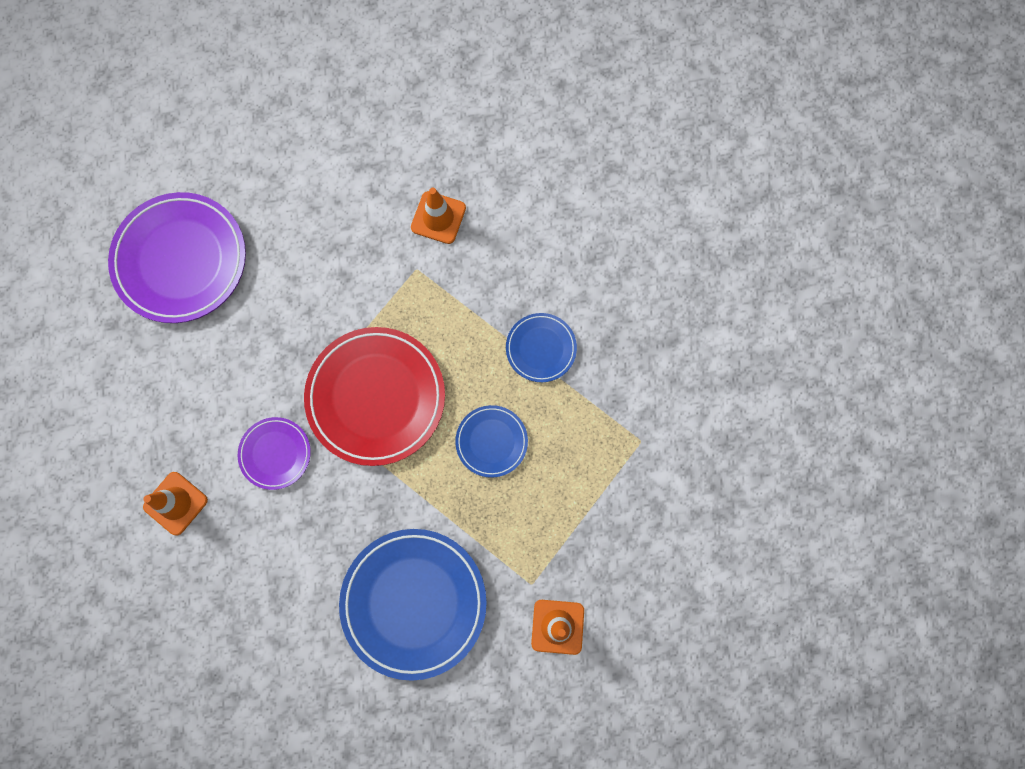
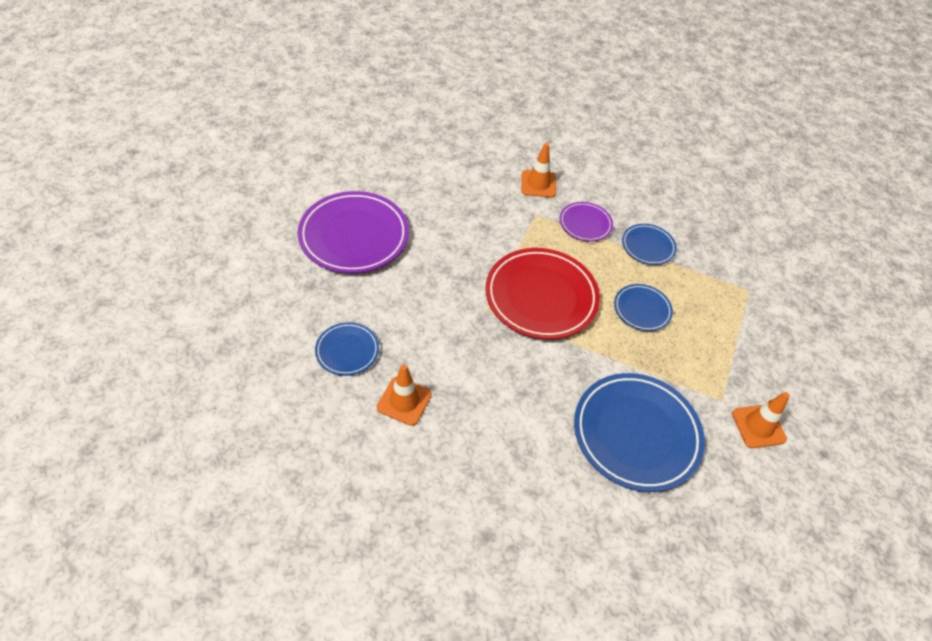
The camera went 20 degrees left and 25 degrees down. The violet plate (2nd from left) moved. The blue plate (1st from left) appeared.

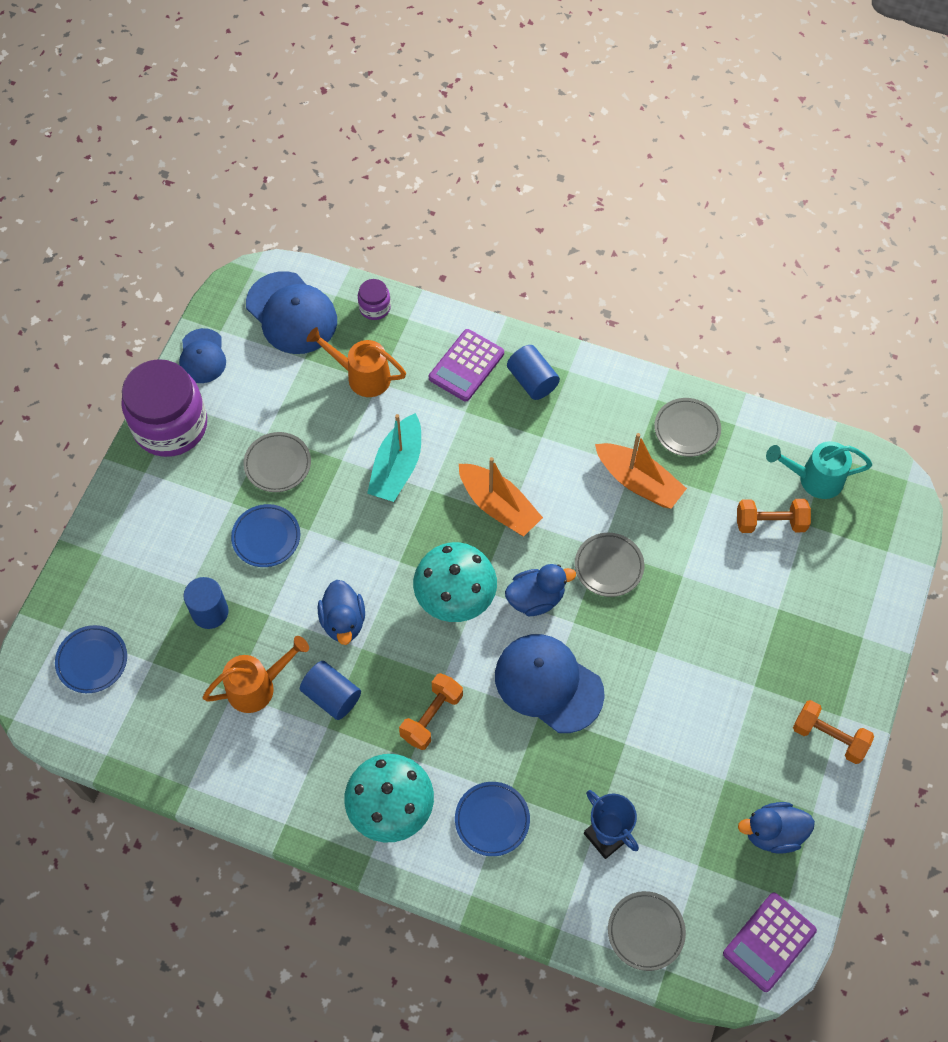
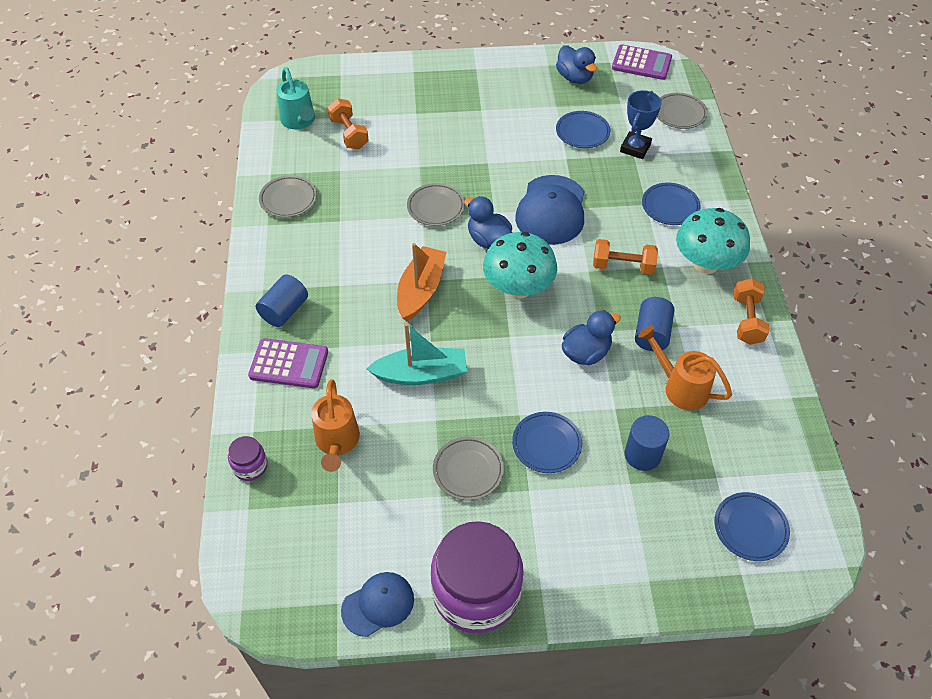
The camera went 115 degrees left and 10 degrees down. The blue baseball cap (2nd from left) disappeared. The orange toy boat (2nd from left) disappeared. The orange hand weight (3rd from left) moved. The blue plate (2nd from left) appeared.

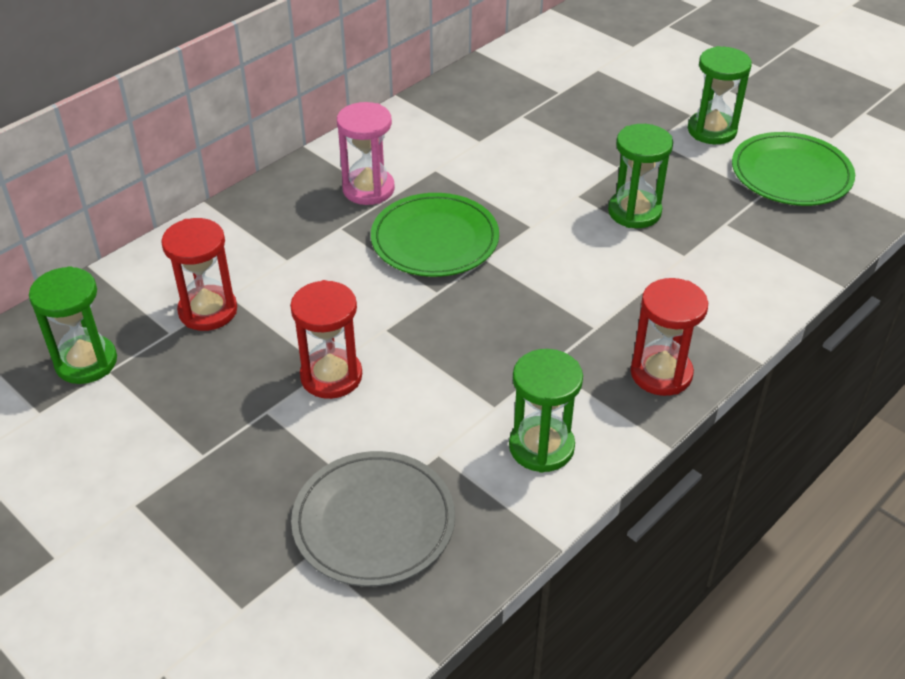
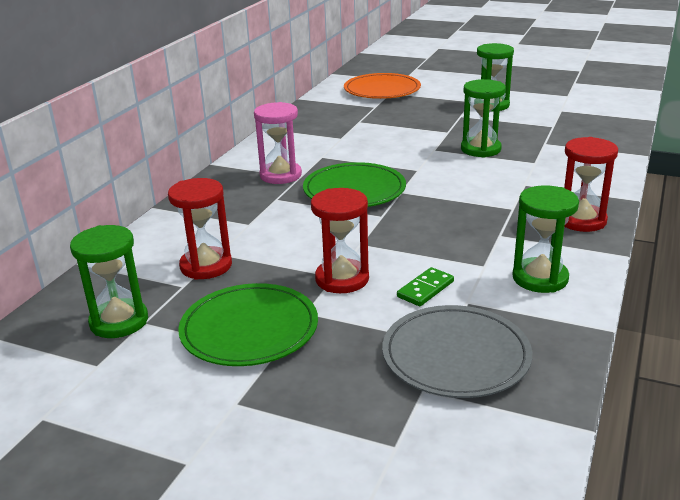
The camera went 20 degrees left and 15 degrees down. The emerald plate (2nd from left in the first image) moved. The orange plate appeared. The emerald domino piece appeared.

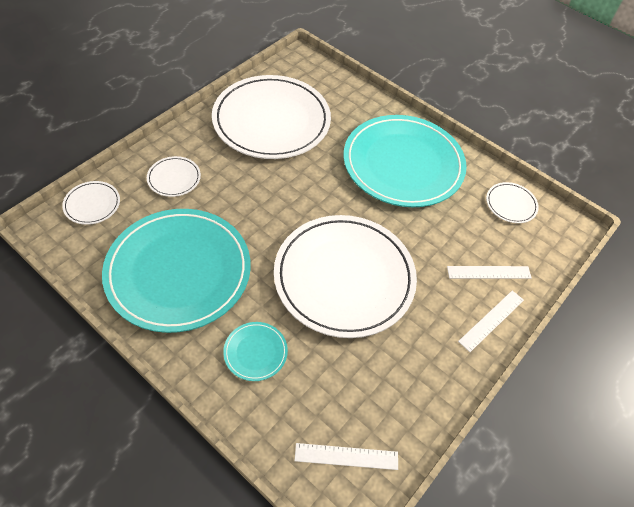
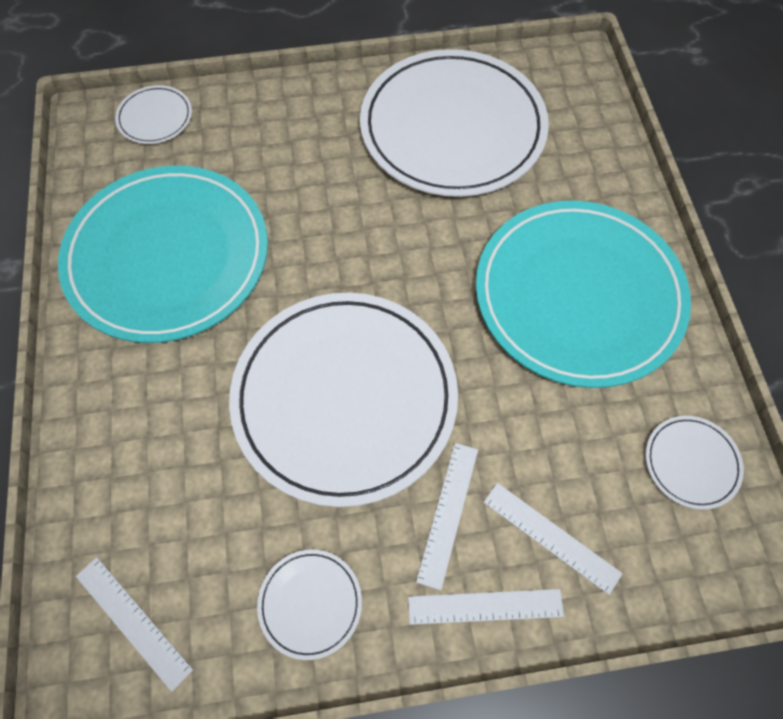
The camera went 45 degrees right and 10 degrees up. The white plate (2nd from left) moved. The turquoise plate (2nd from left) disappeared. The white ruler (2nd from left) appeared.

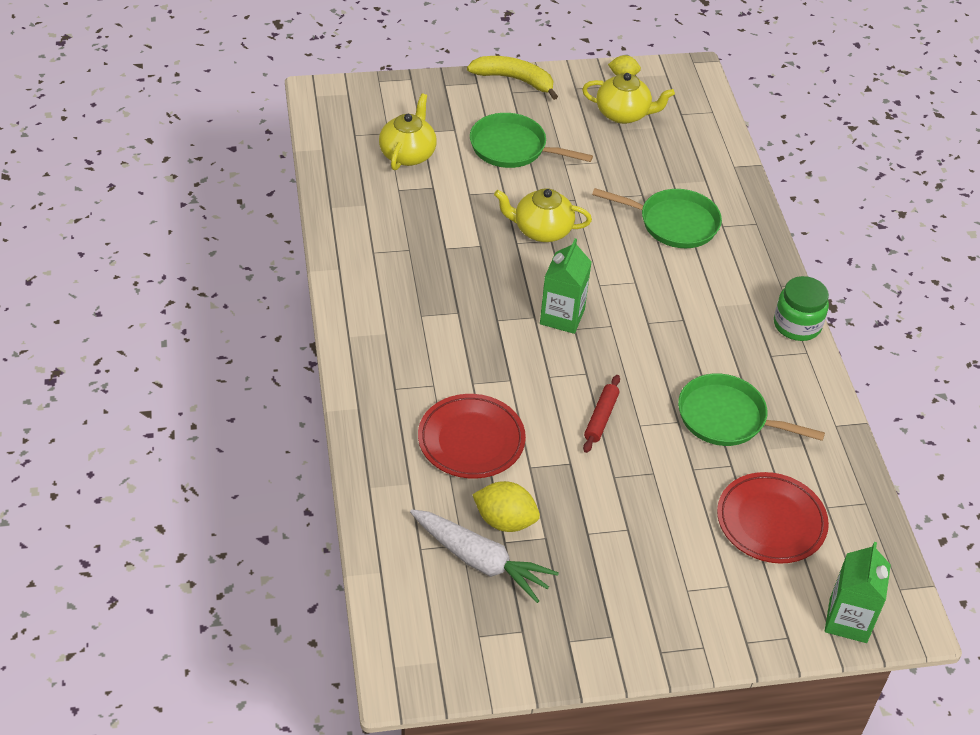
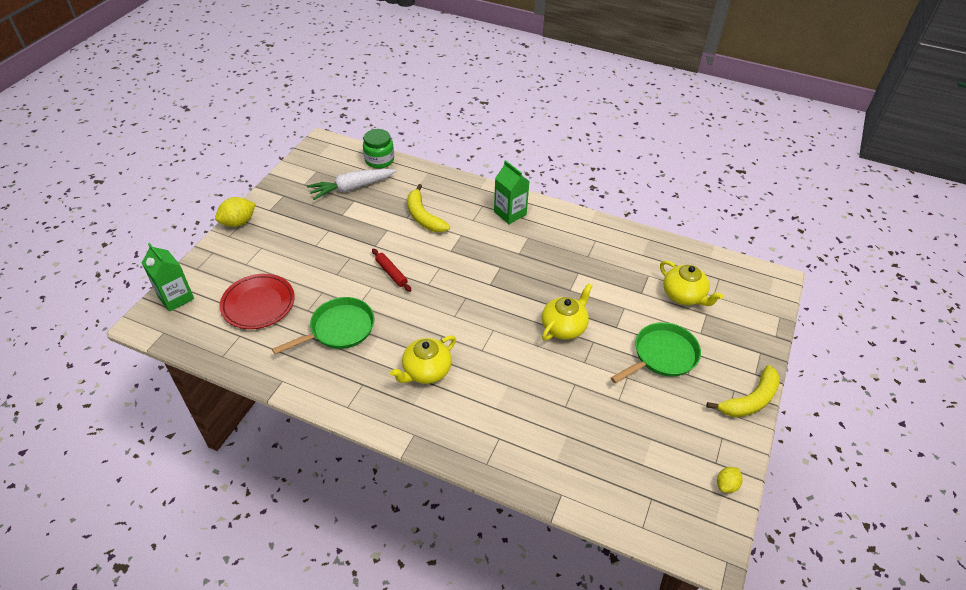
The camera went 125 degrees right and 0 degrees up. The crimson plate (1st from left) was replaced by the bright yellow banana (1st from left). The bright yellow citrus fruit (1st from left) moved. The emerald milk carton (1st from left in the first image) moved. The bright yellow teapot (3rd from left in the first image) moved. The emerald pan (2nd from left) disappeared. The emerald jar moved.

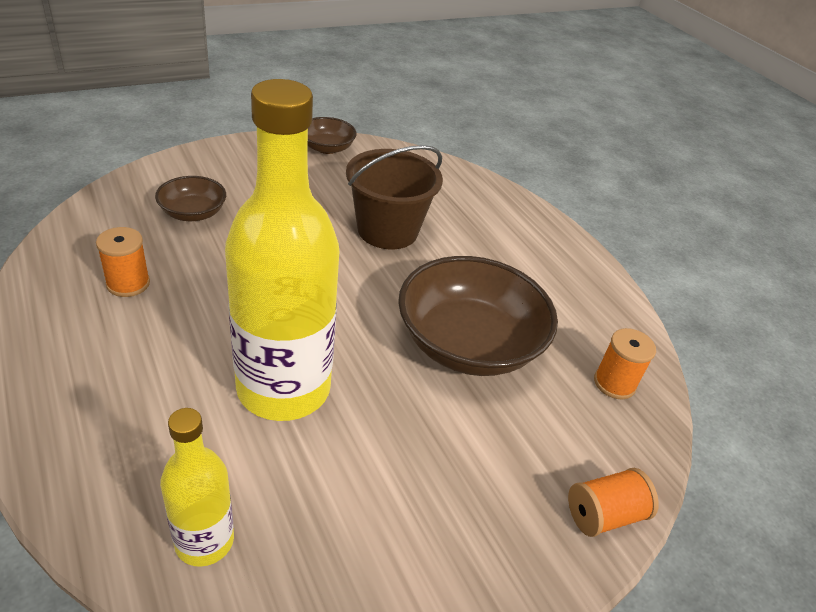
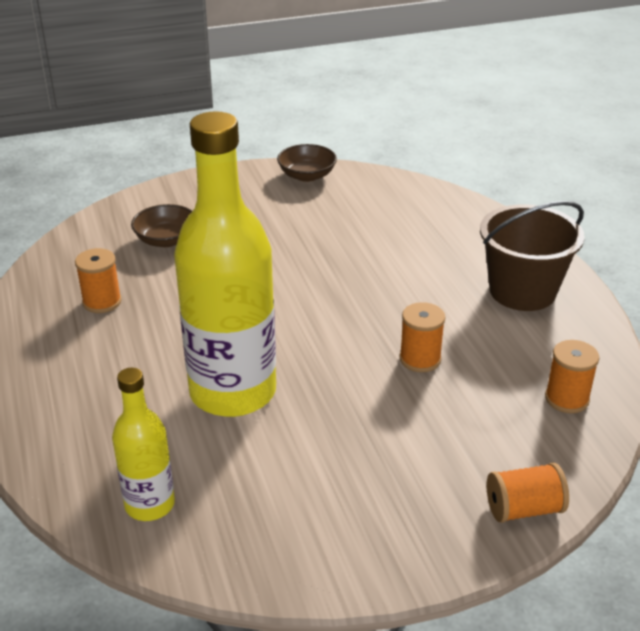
The camera went 15 degrees right and 5 degrees down. The dark brown bucket moved. The dark brown serving bowl (3rd from left) was replaced by the orange bobbin (2nd from left).

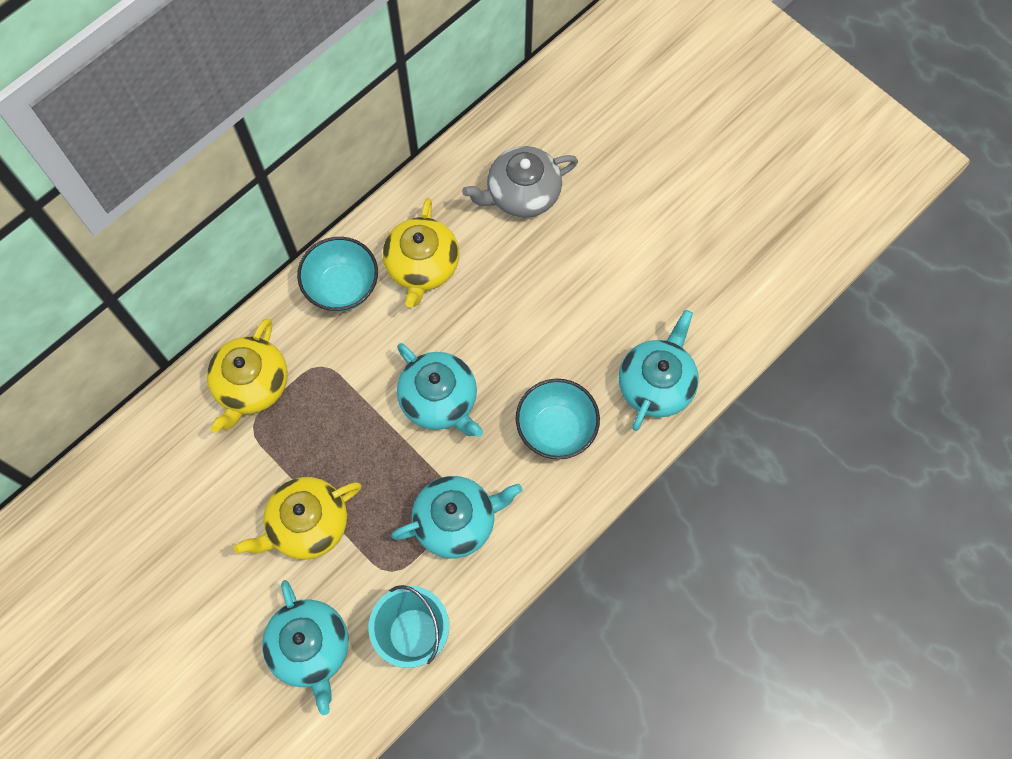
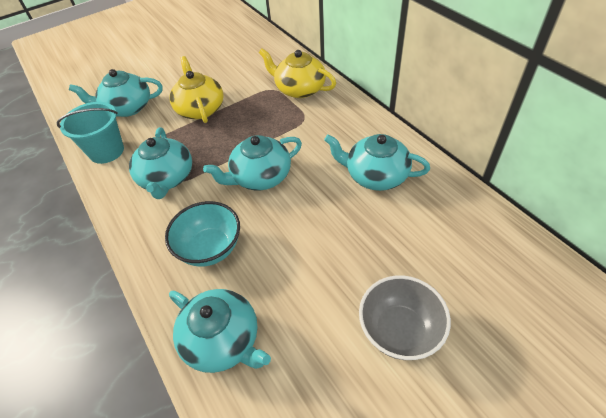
The camera went 105 degrees right and 20 degrees down. The turquoise serving bowl (1st from left) disappeared. The bright yellow teapot (3rd from left) became the turquoise teapot (5th from left). The gray teapot disappeared. The gray serving bowl appeared.

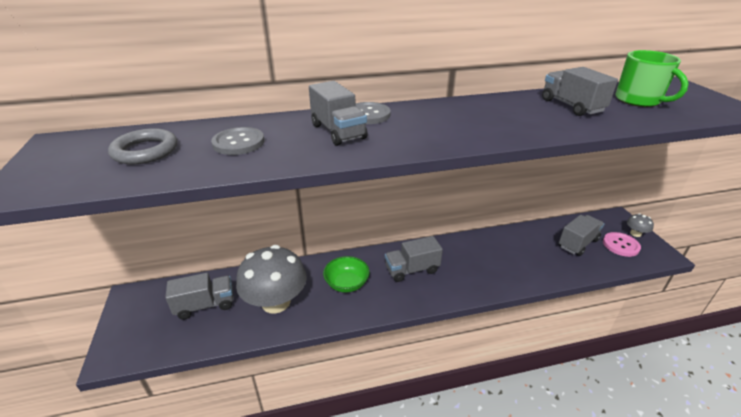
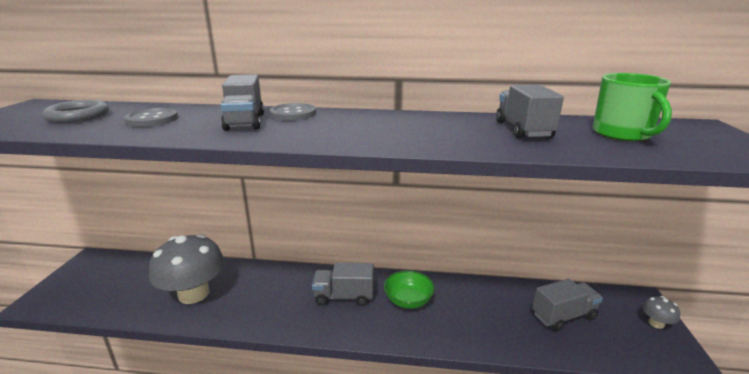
The camera went 20 degrees right and 10 degrees down. The gray toy truck (1st from left) disappeared. The emerald serving bowl moved. The pink button disappeared.

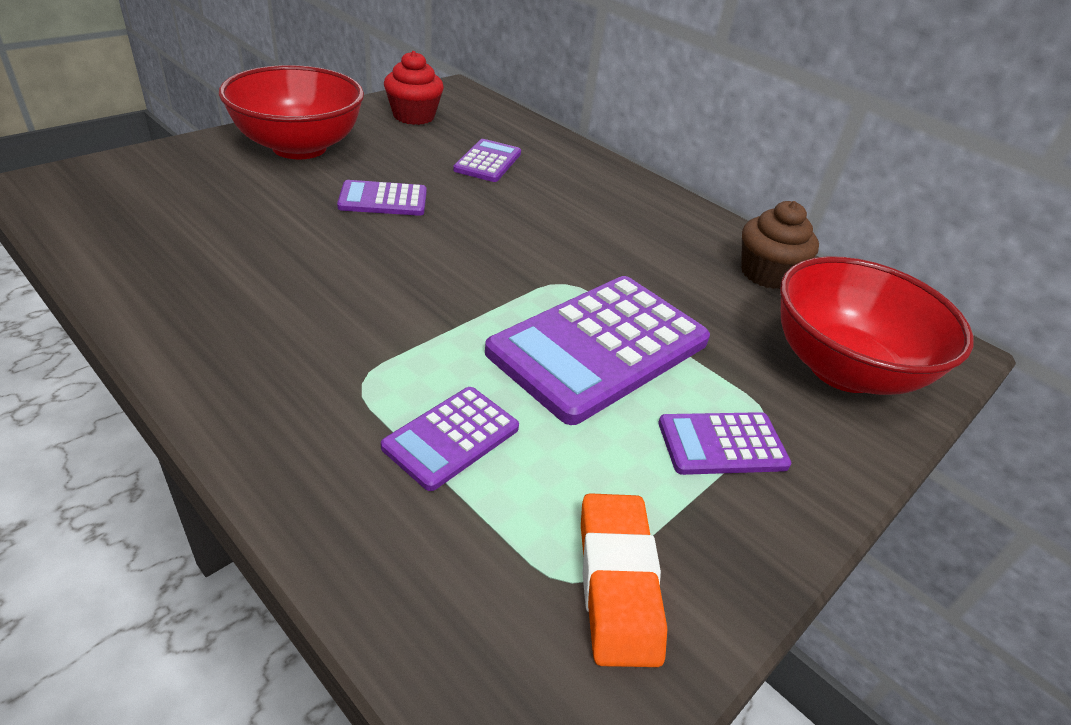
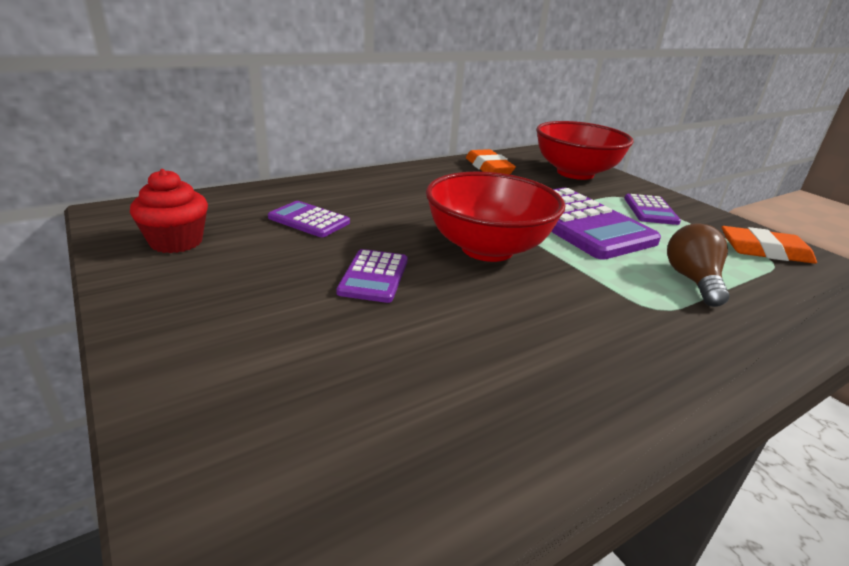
The camera went 75 degrees left and 10 degrees down. The crimson serving bowl (1st from left) moved. The violet pocket calculator (2nd from left) was replaced by the dark brown light bulb. The dark brown muffin was replaced by the orange pencil eraser (1st from left).

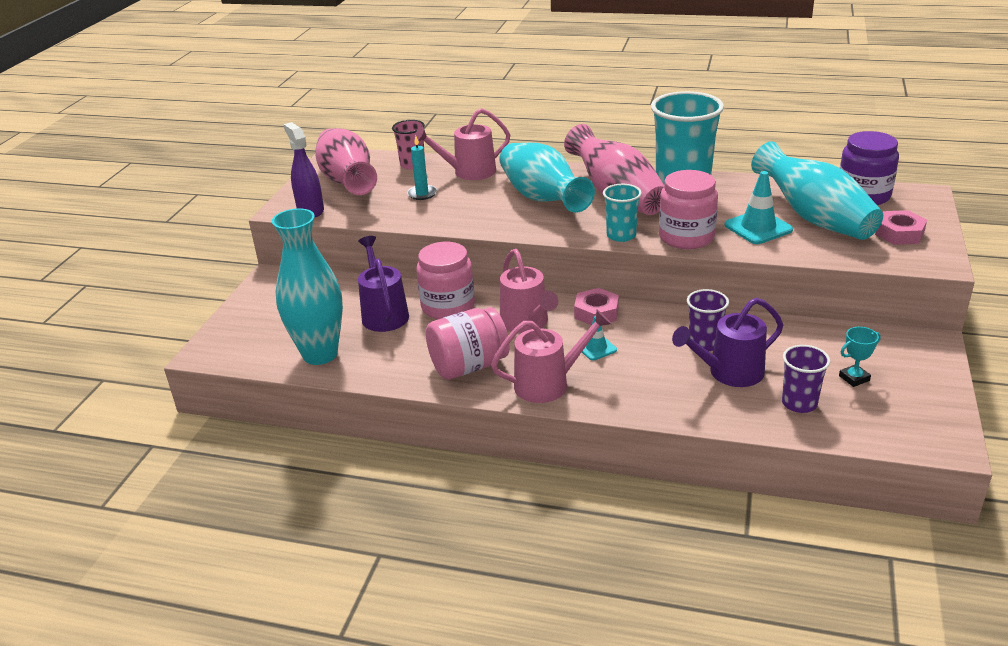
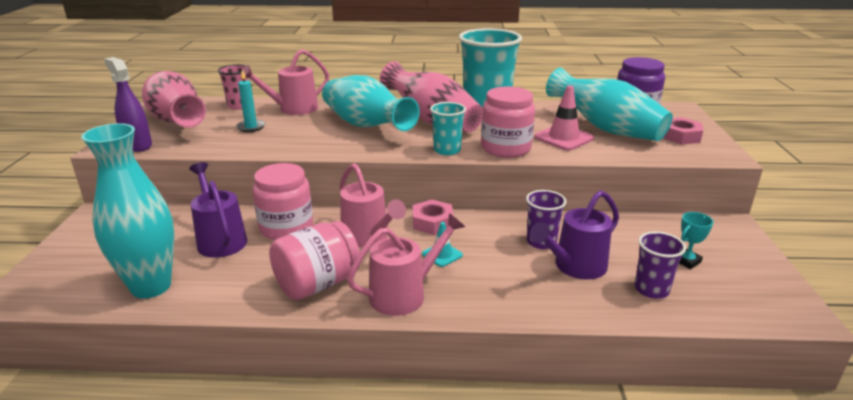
The camera went 15 degrees left and 5 degrees down. The turquoise safety cone (2nd from left) became the pink safety cone.

